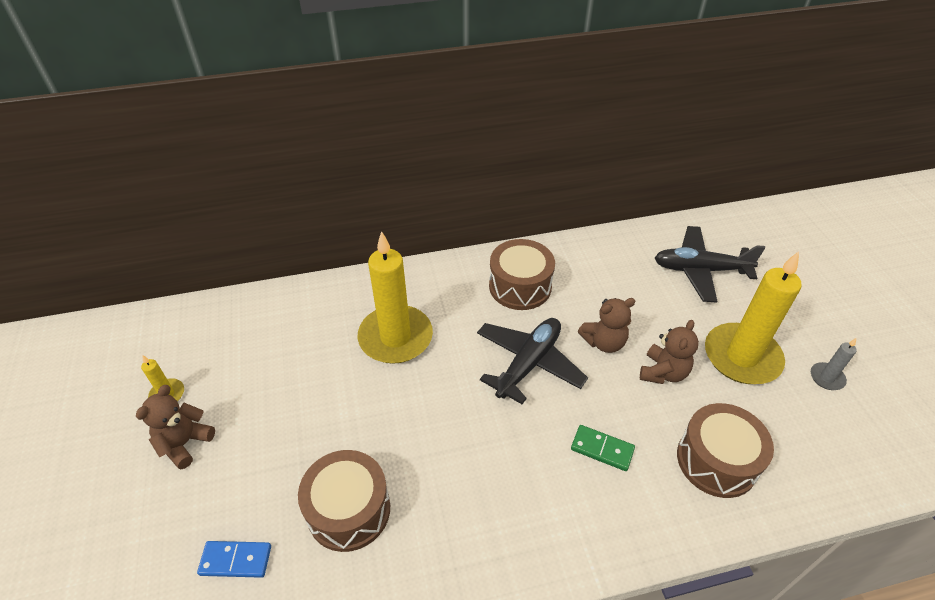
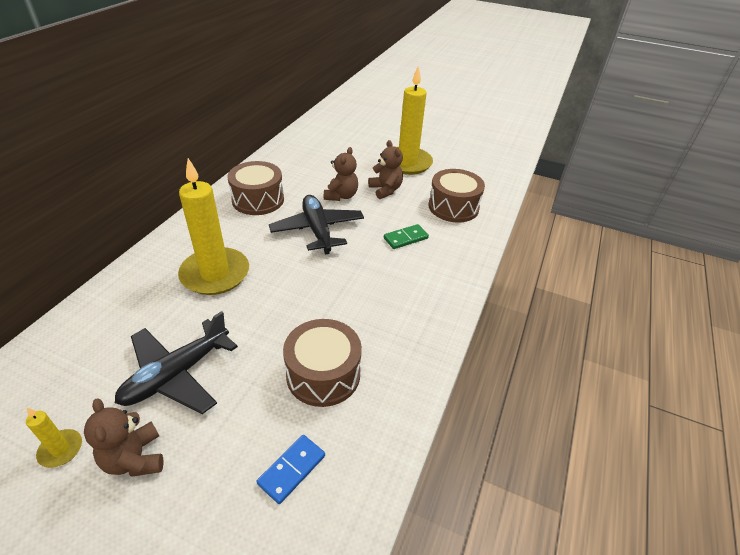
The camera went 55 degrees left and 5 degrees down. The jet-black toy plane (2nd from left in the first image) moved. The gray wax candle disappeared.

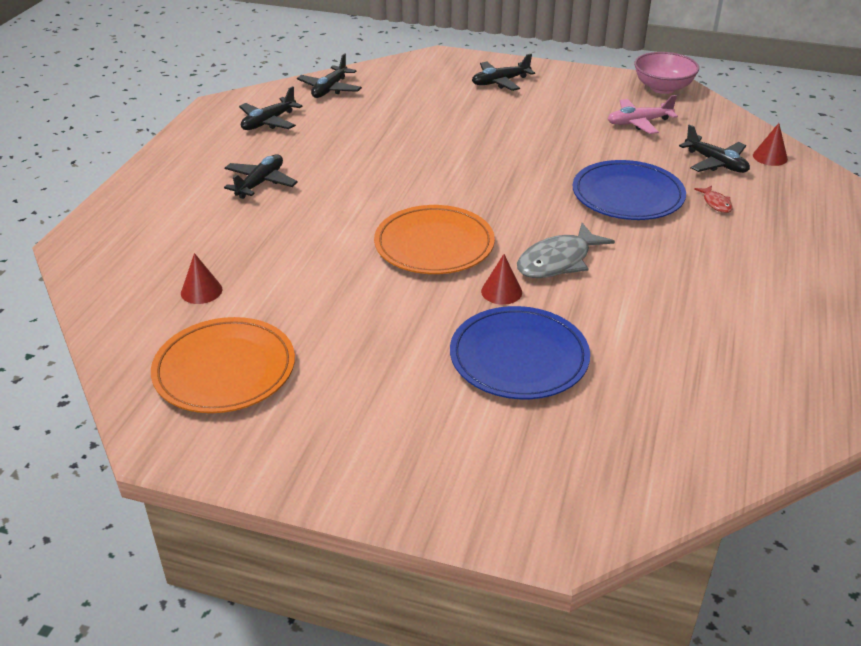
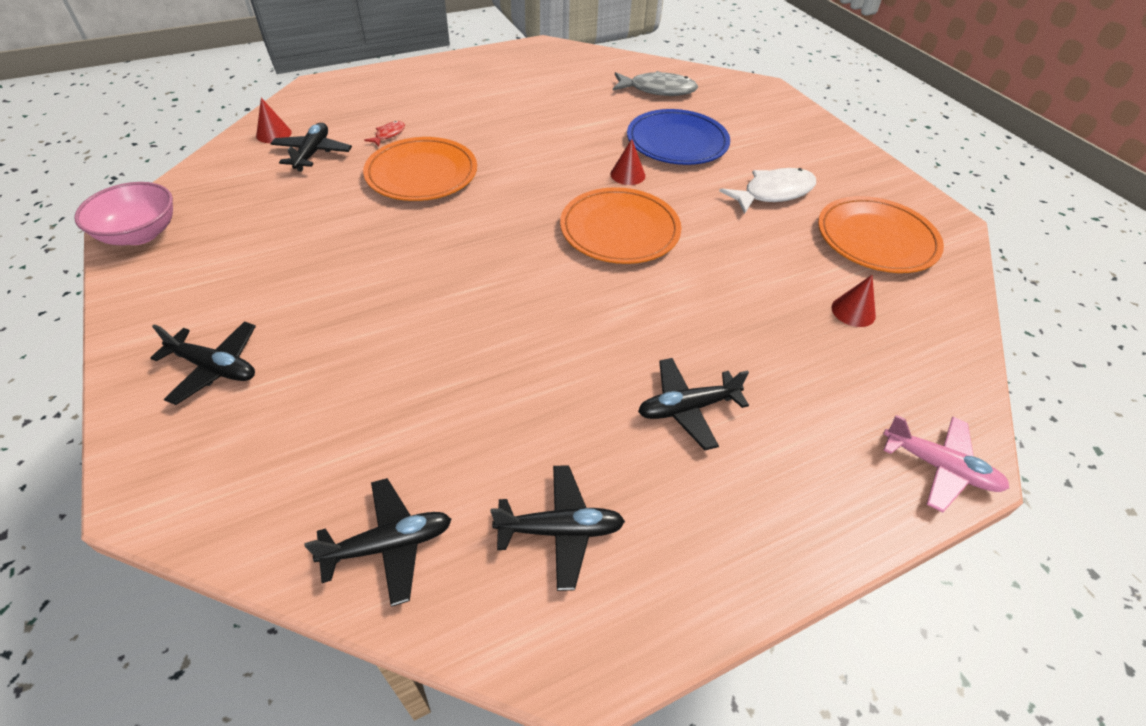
The camera went 135 degrees left and 10 degrees up. The gray fish moved. The blue plate (2nd from left) became the orange plate (1st from left). The pink toy plane moved. The white fish appeared.

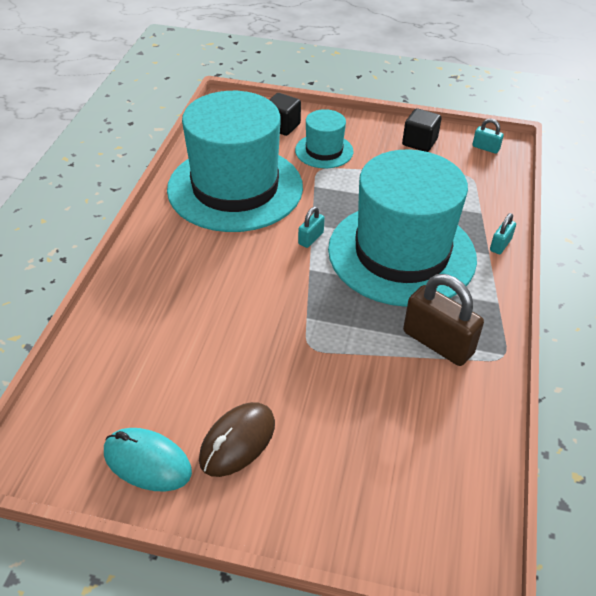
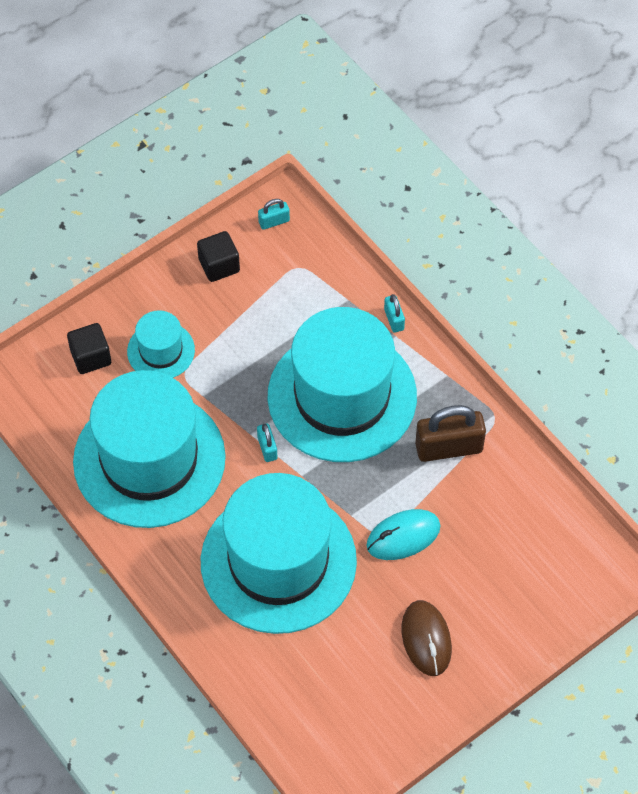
The camera went 50 degrees left and 15 degrees up. The turquoise mouse moved. The turquoise tall hat (3rd from left) appeared.

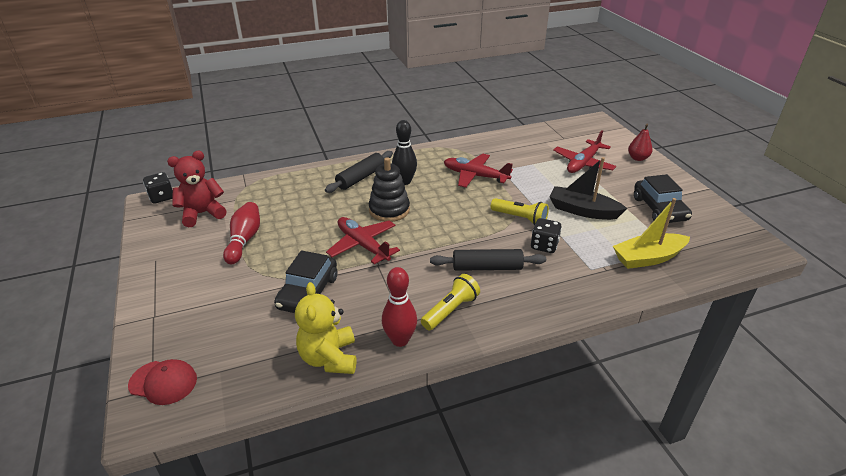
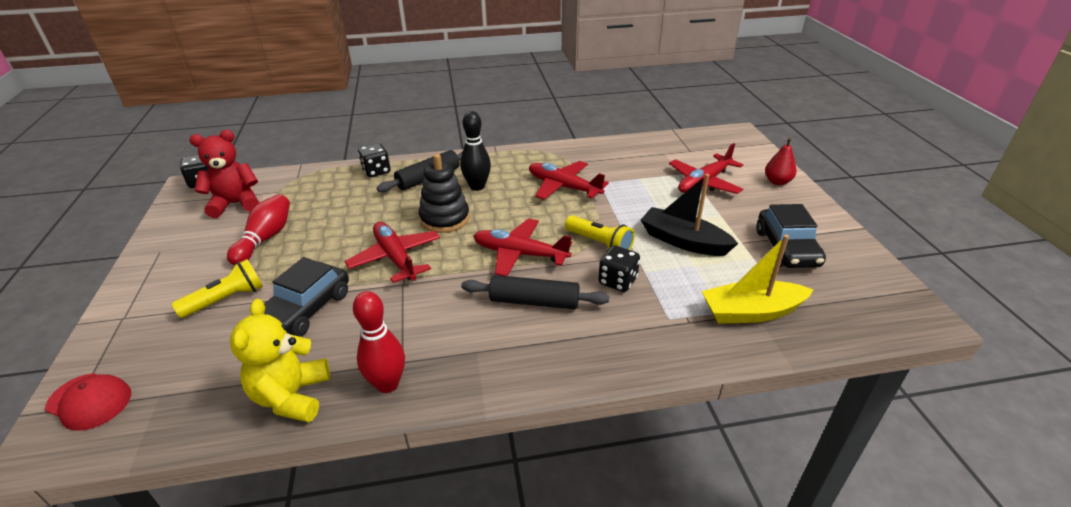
The camera went 10 degrees right and 0 degrees up. The bright yellow pocket torch (1st from left) moved. The jet-black game die (2nd from left) appeared. The crimson toy plane (2nd from left) appeared.

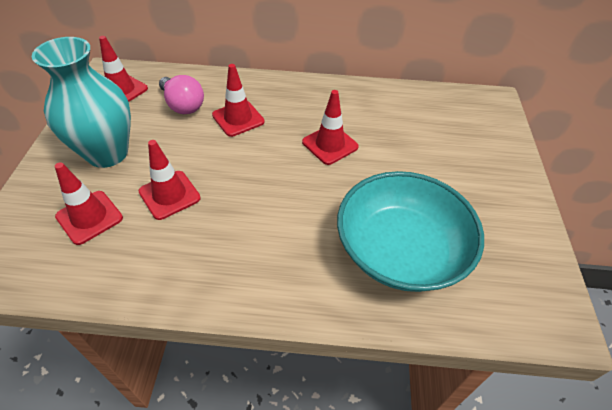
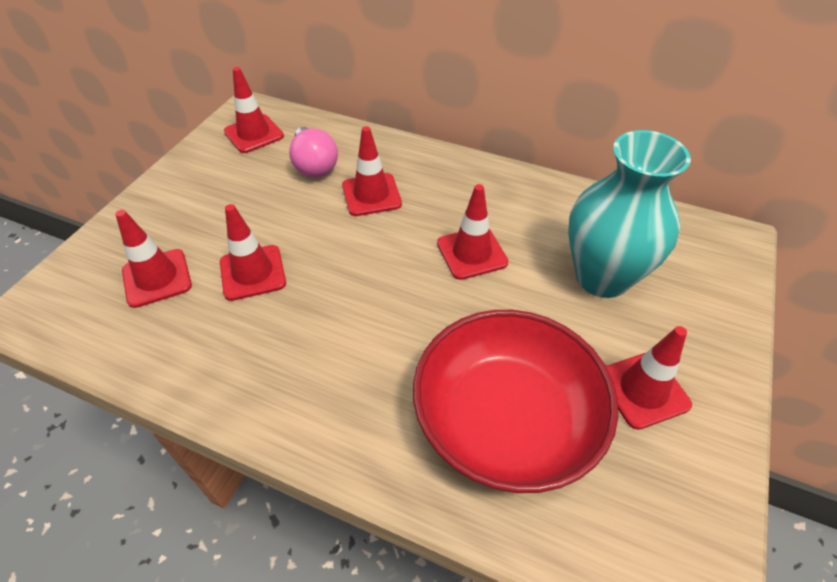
The camera went 20 degrees right and 0 degrees up. The turquoise flower vase moved. The turquoise serving bowl became the crimson serving bowl. The crimson safety cone (6th from left) appeared.

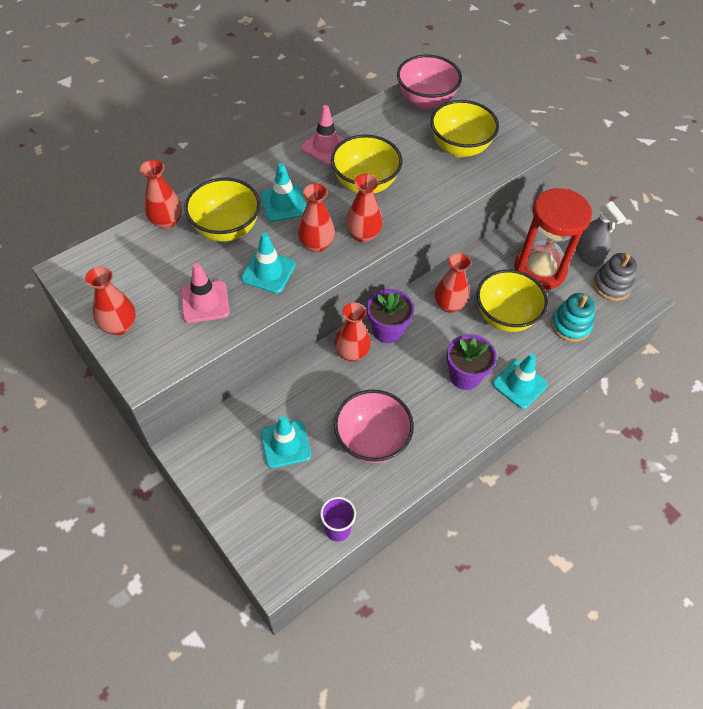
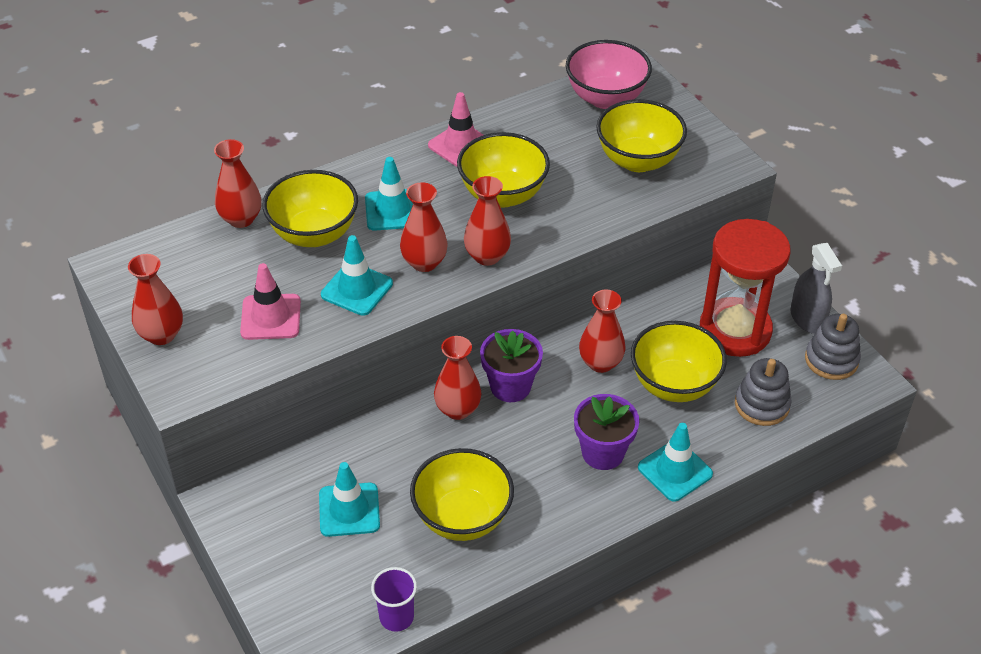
The camera went 10 degrees right and 10 degrees down. The pink serving bowl (1st from left) became the bright yellow serving bowl (2nd from left). The turquoise stacking rings became the gray stacking rings (1st from left).

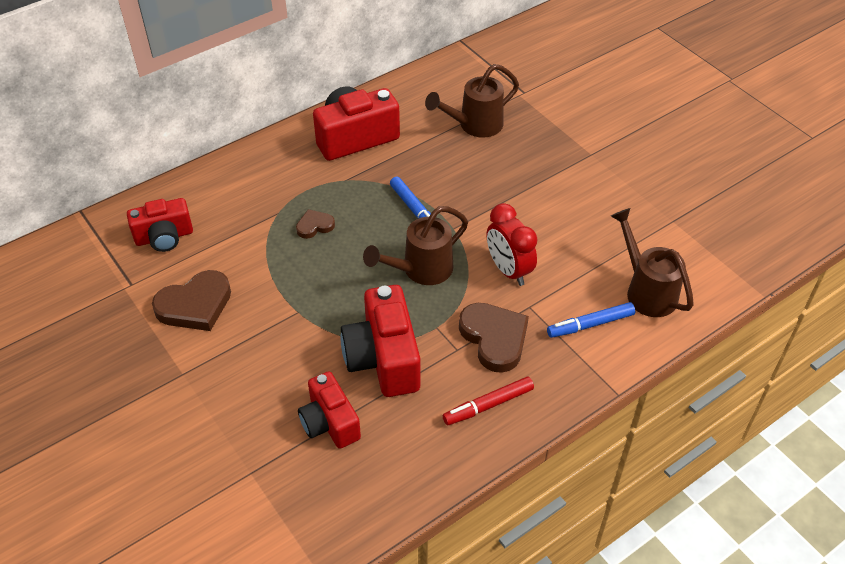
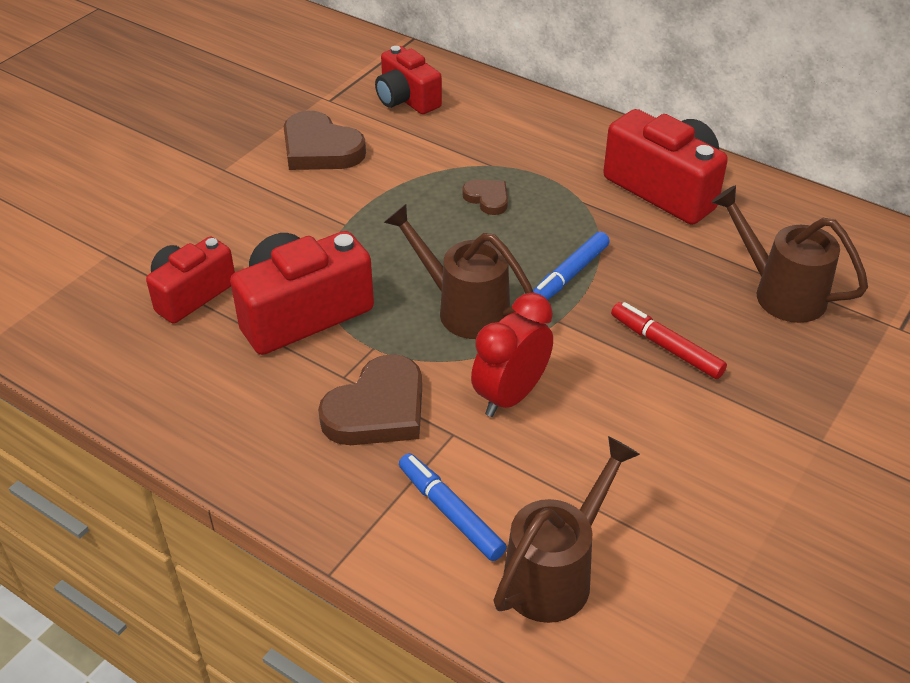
The camera went 70 degrees right and 5 degrees down. The crimson felt pen moved.

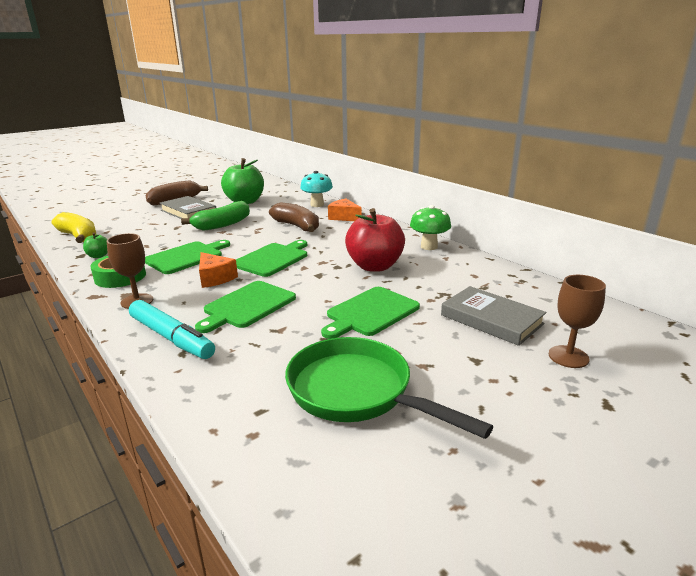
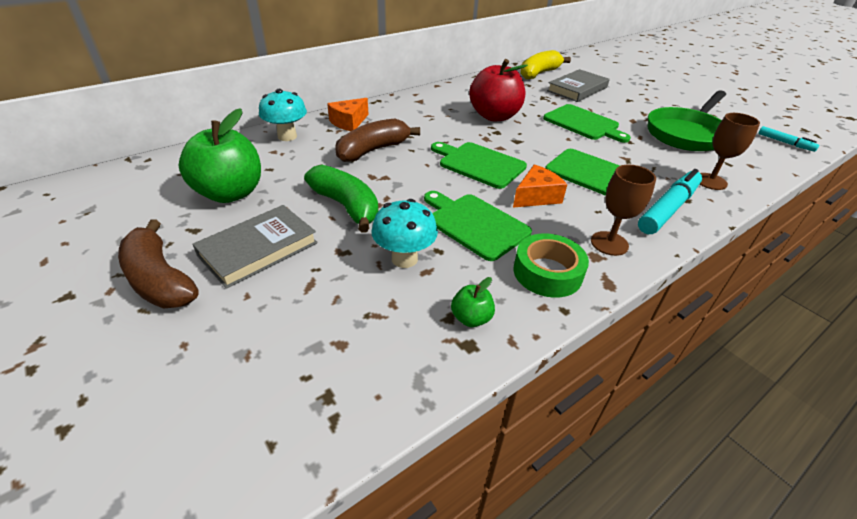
The camera went 90 degrees left and 15 degrees up. The bright yellow banana moved. The emerald mushroom disappeared. The dark brown chalice (2nd from left) moved. The turquoise mushroom (2nd from left) appeared. The turquoise felt pen (2nd from left) appeared.

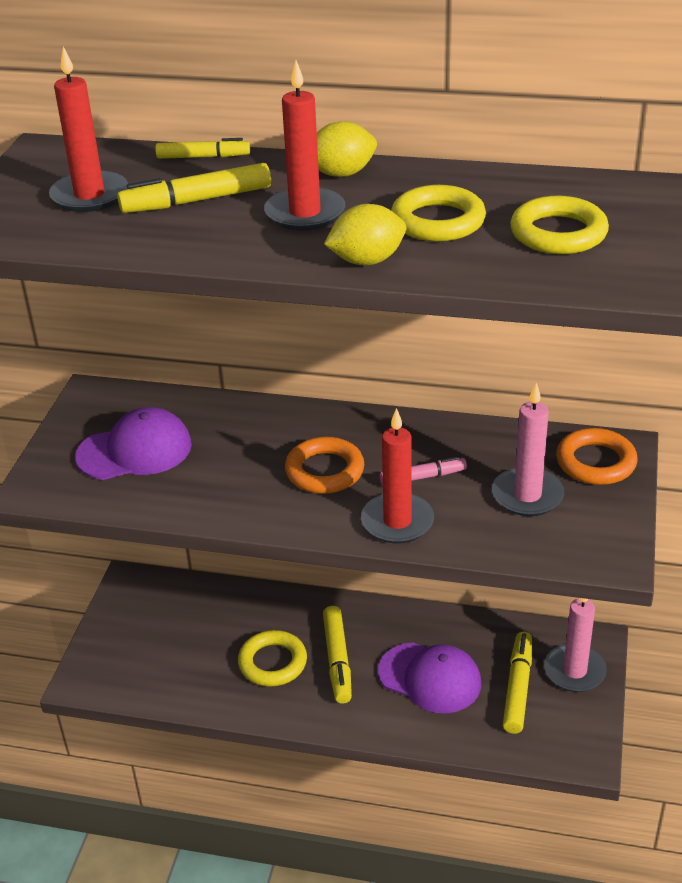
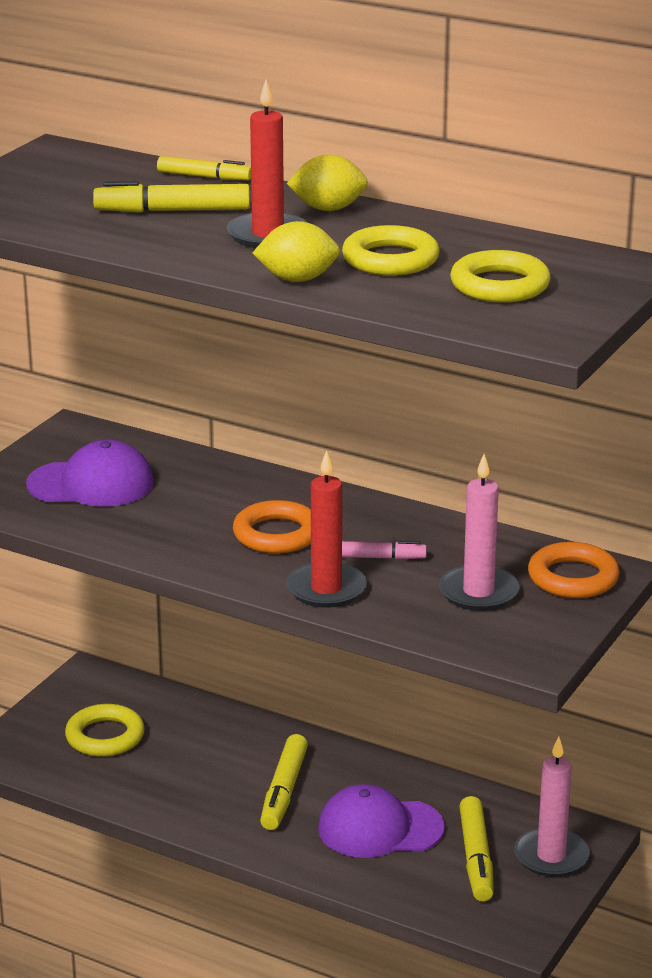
The camera went 15 degrees right and 10 degrees down. The crimson wax candle (1st from left) disappeared. The bright yellow hoop (1st from left) moved. The violet baseball cap (2nd from left) turned 135 degrees clockwise. The bright yellow felt pen (4th from left) turned 150 degrees clockwise.

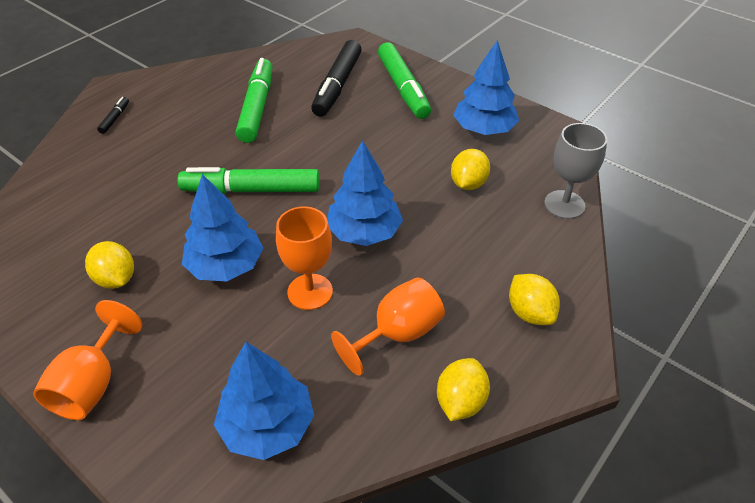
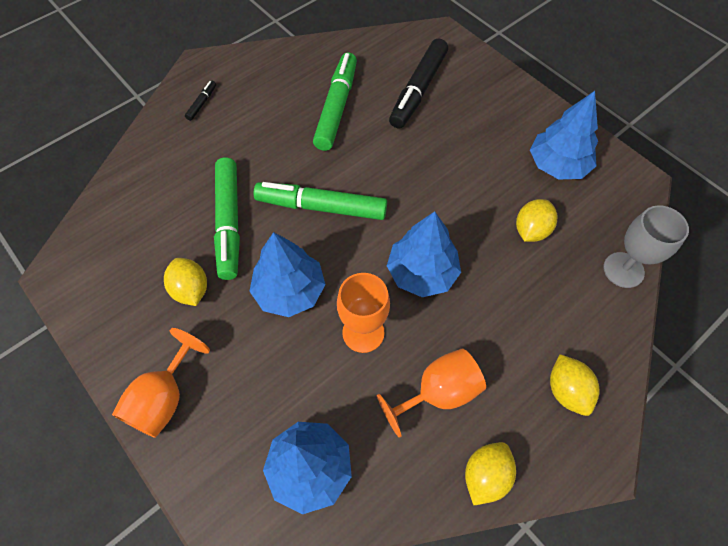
The camera went 10 degrees right and 15 degrees up. The emerald felt pen (3rd from left in the first image) moved.

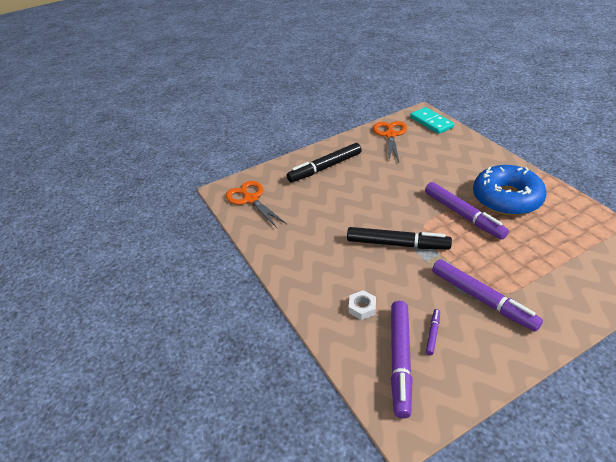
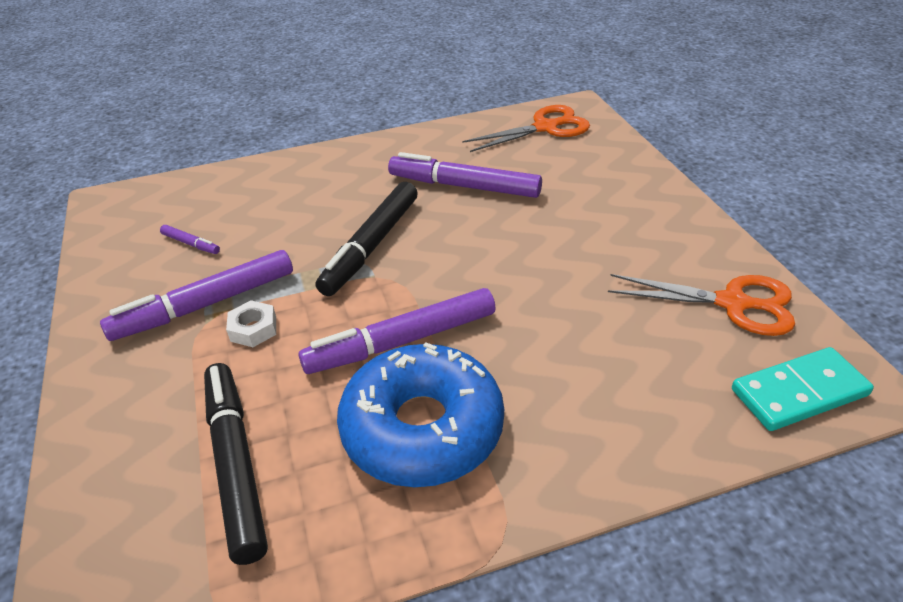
The camera went 100 degrees right and 0 degrees up. The jet-black felt pen (1st from left) moved. The white nut moved. The violet felt pen (1st from left in the first image) moved.

